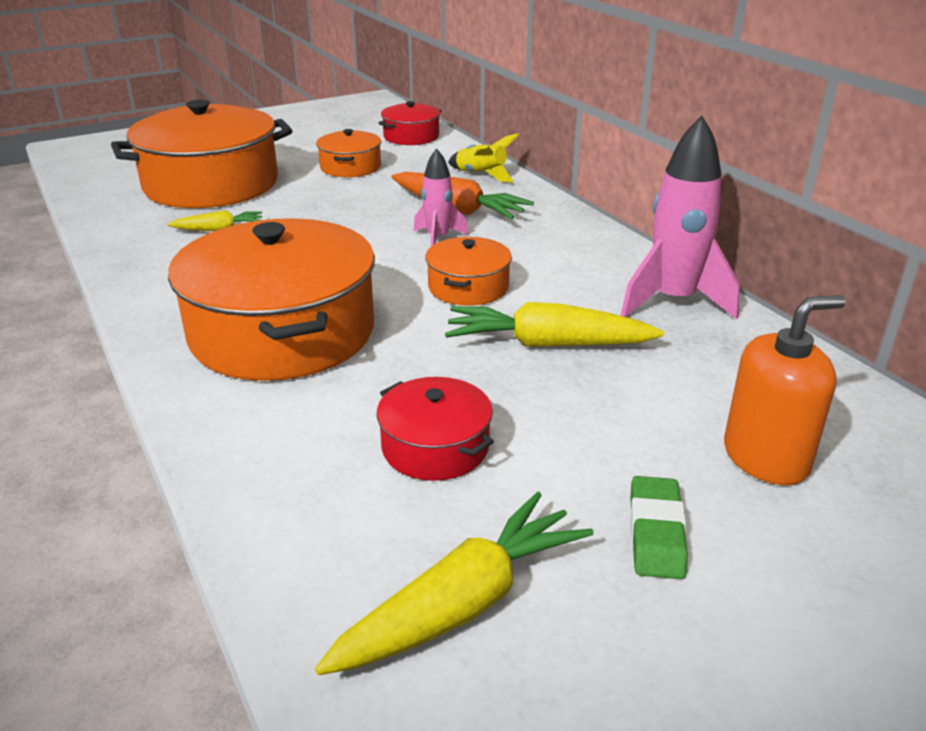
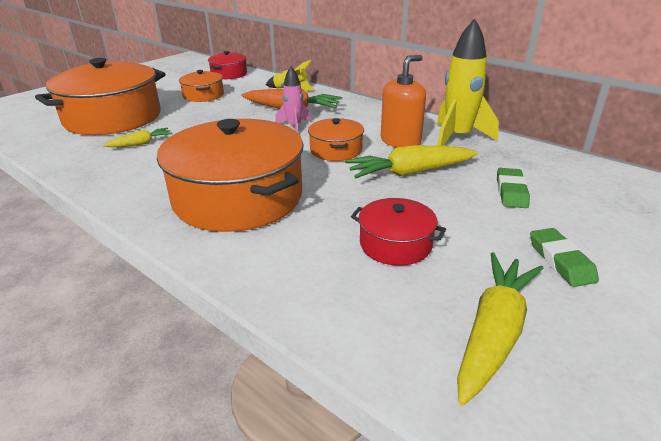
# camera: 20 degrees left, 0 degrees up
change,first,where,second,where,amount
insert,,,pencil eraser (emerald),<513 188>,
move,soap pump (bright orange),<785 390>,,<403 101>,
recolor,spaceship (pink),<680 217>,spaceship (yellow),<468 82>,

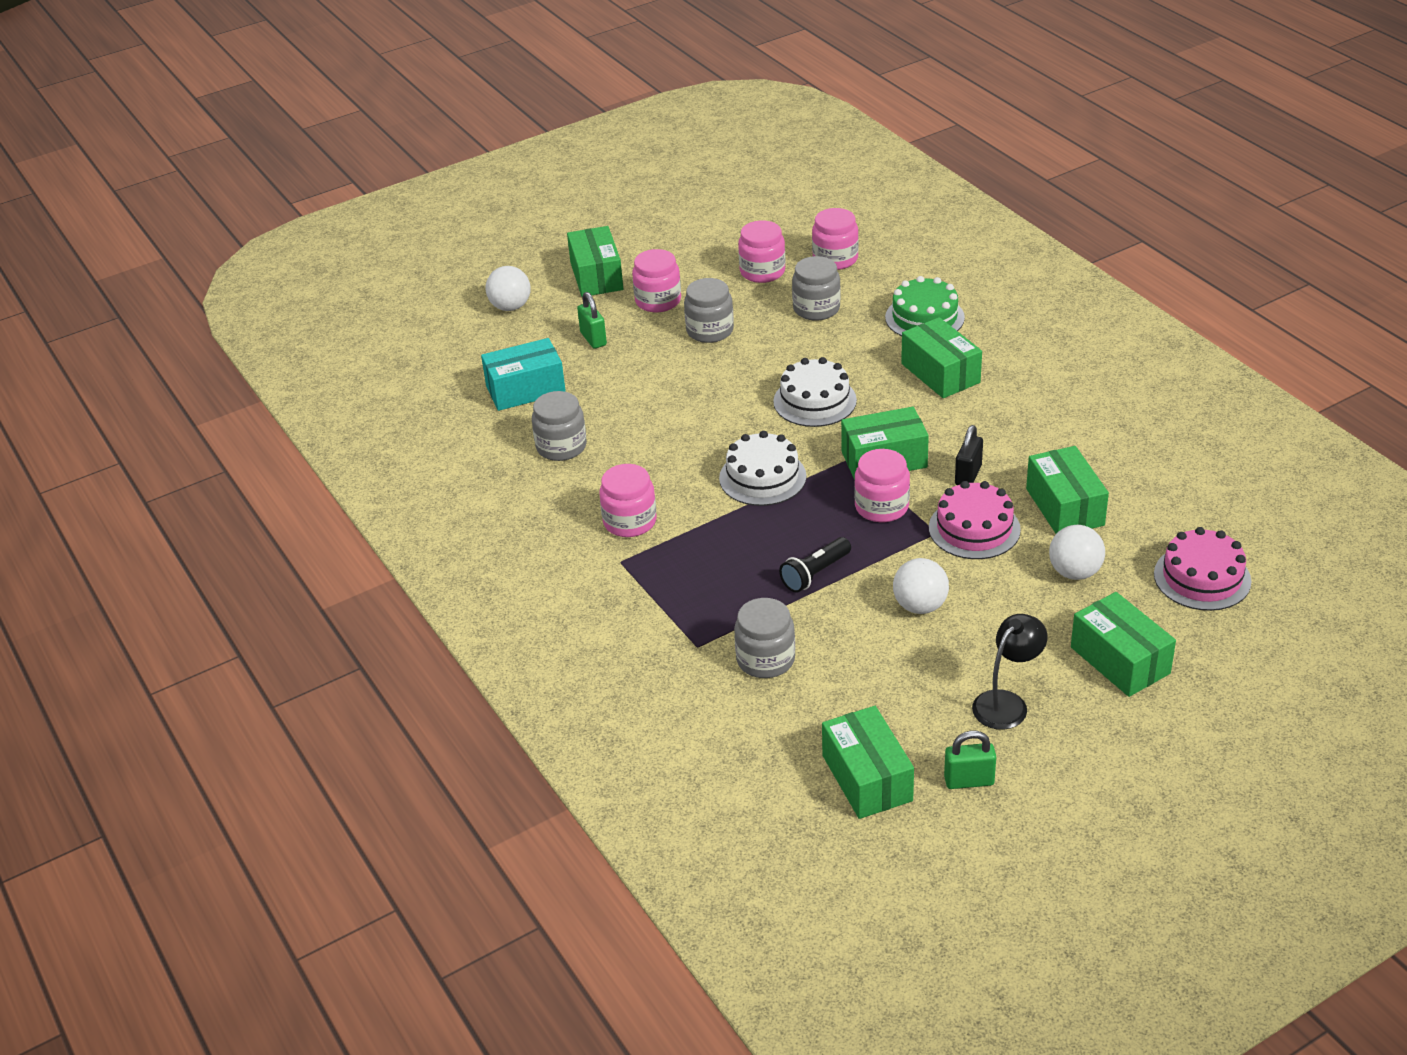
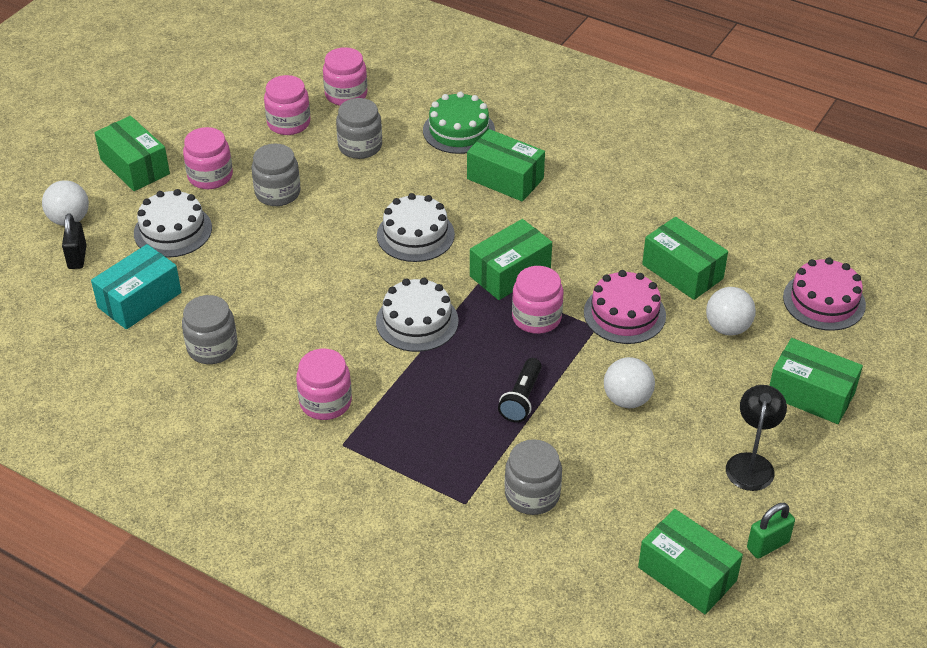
# camera: 30 degrees left, 5 degrees up
change,first,where,second,where,amount
move,lock (ebony),<969 455>,,<74 241>,
replace,lock (emerald),<592 320>,layer cake (white),<173 223>,

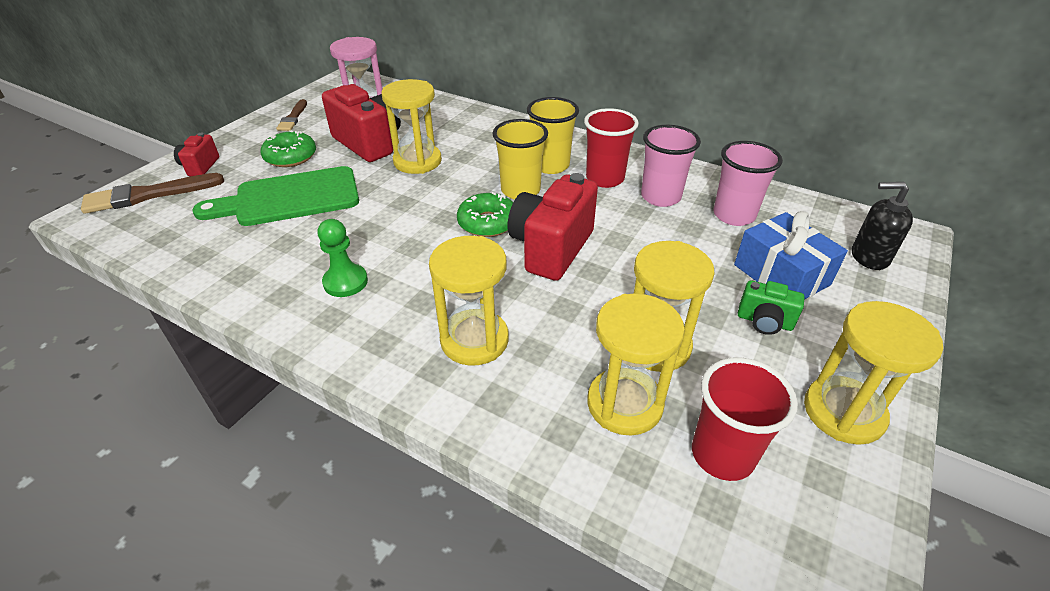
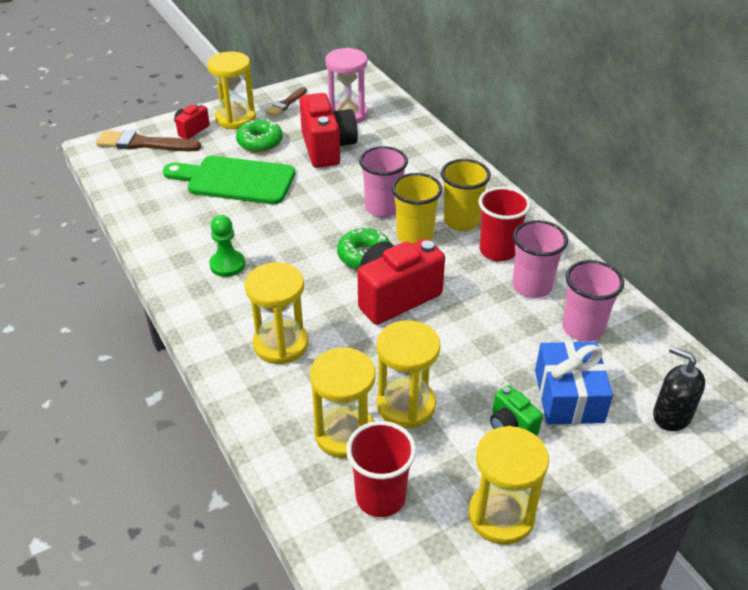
# camera: 30 degrees right, 0 degrees up
change,first,where,second,where,amount
insert,,,tumbler (pink),<383 181>,
move,sandglass (yellow),<411 126>,,<231 90>,

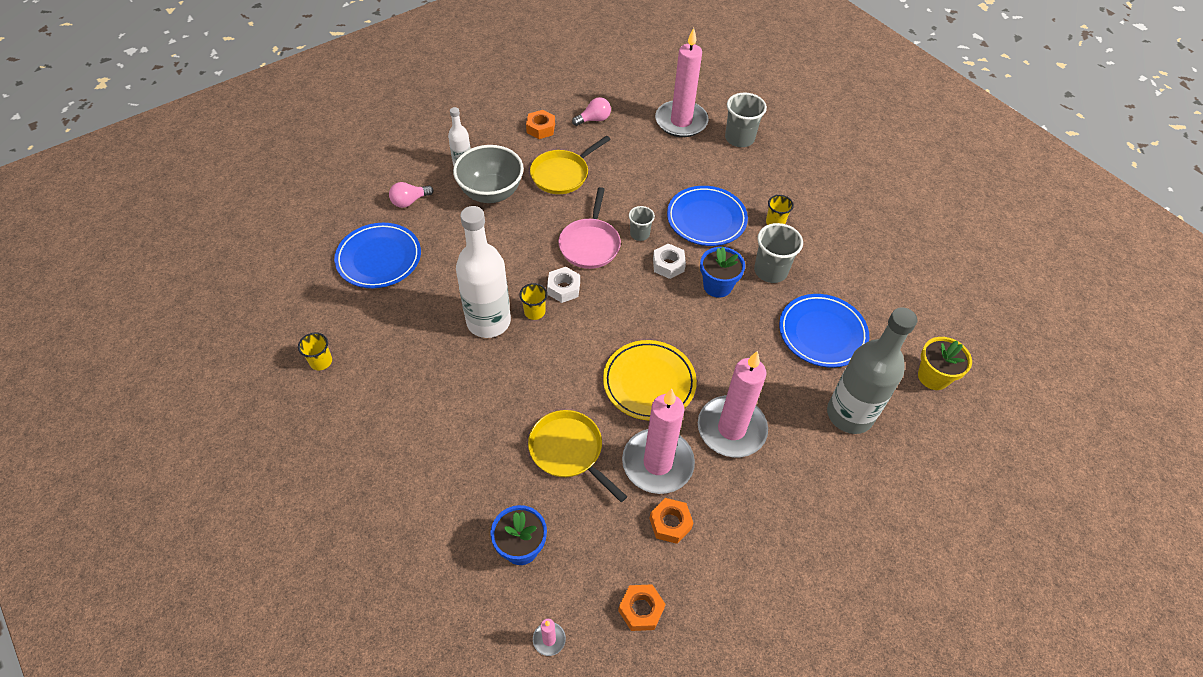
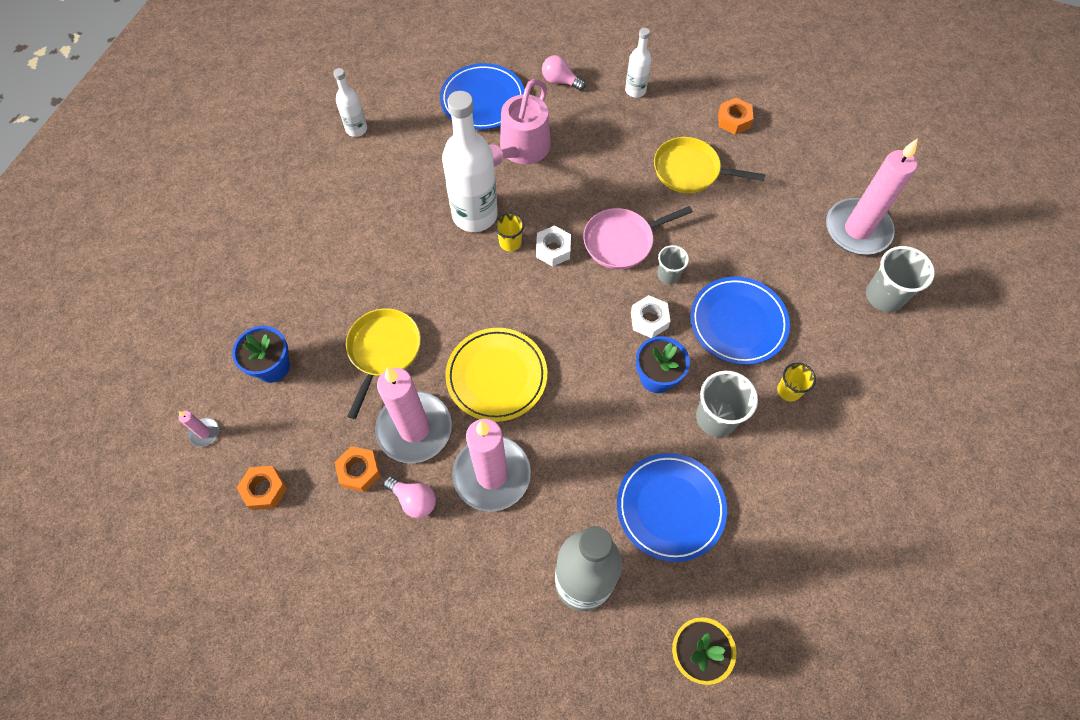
# camera: 60 degrees right, 10 degrees up
change,first,where,second,where,amount
delete,bowl (grey),<488 174>,,,
insert,,,watering pot (pink),<520 122>,
move,lightbulb (pink),<591 111>,,<410 497>,
replace,tumbler (yellow),<315 351>,drink bottle (white),<350 102>,

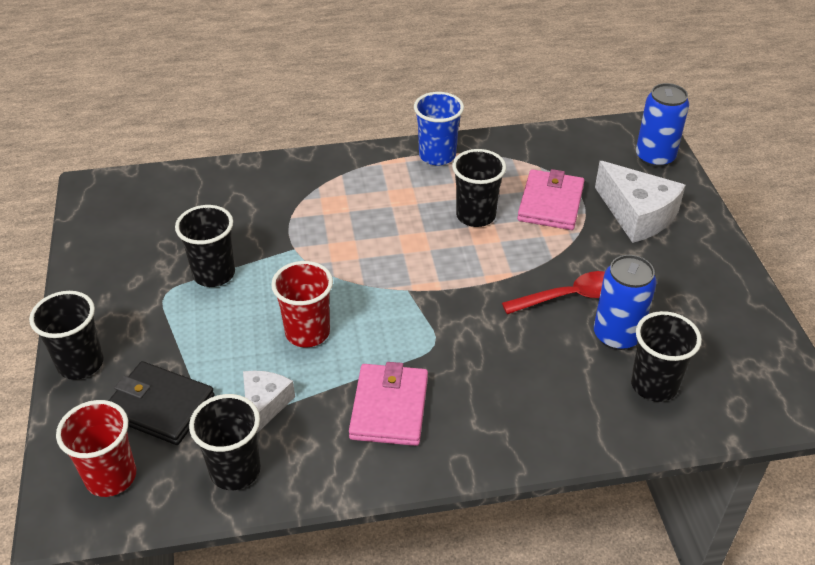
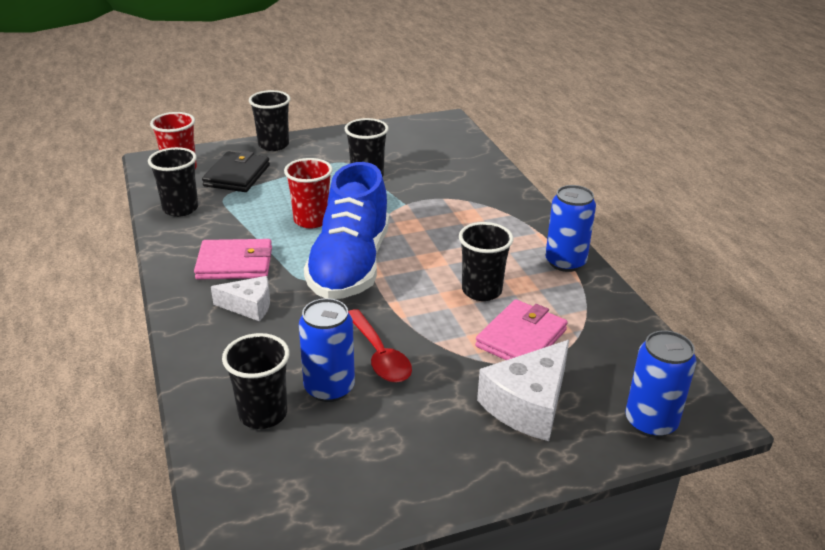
# camera: 80 degrees right, 10 degrees down
change,first,where,second,where,amount
insert,,,sneaker (blue),<346 230>,
move,cheese (white),<269 402>,,<240 298>,
replace,tumbler (blue),<439 128>,can (blue),<570 228>,
rotate,card wallet (pink),<551 199>,,<521 329>,60 degrees counterclockwise

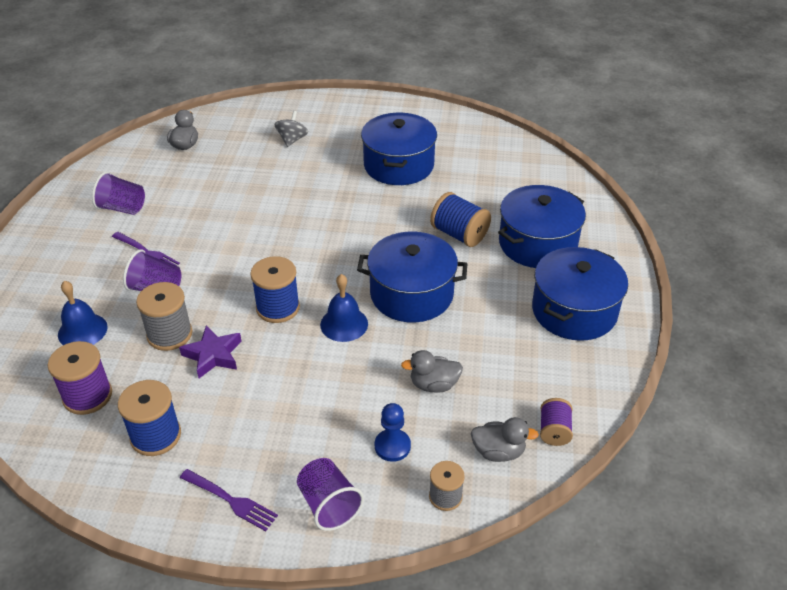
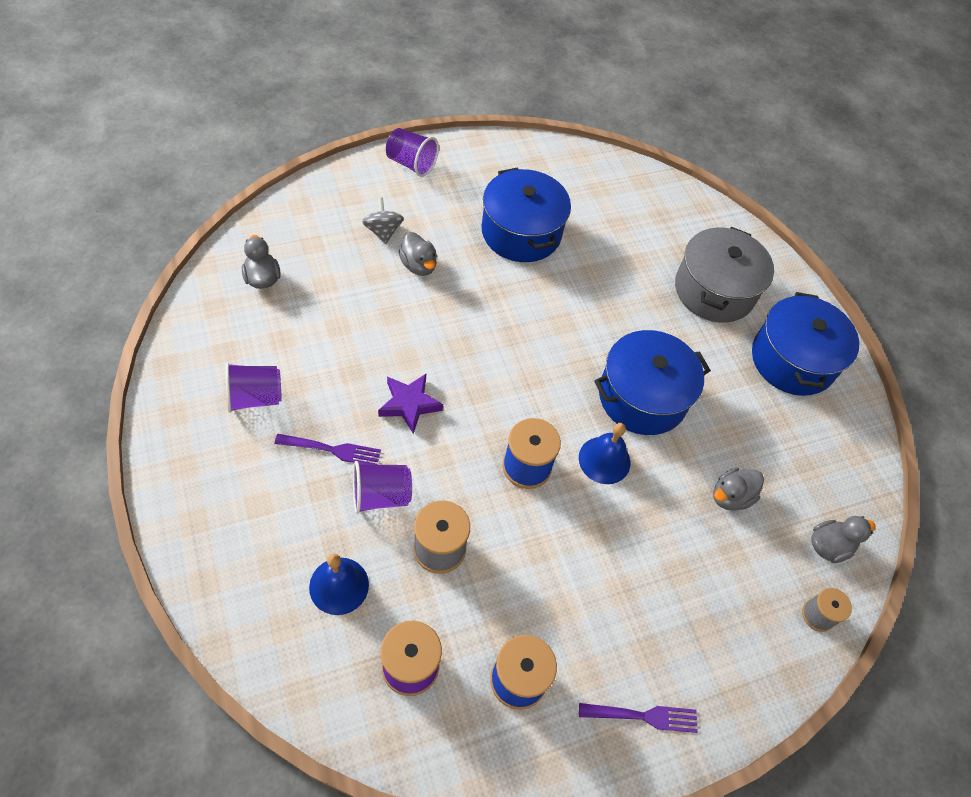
# camera: 35 degrees left, 15 degrees up
change,first,where,second,where,amount
delete,pawn (blue),<393 432>,,,
delete,reel of thread (blue),<460 219>,,,
delete,reel of thread (violet),<556 422>,,,
insert,,,duck (grey),<418 254>,
move,five-pointed star (violet),<210 351>,,<410 404>,
move,tumbler (violet),<330 494>,,<412 152>,
recolor,pot (blue),<542 226>,pot (grey),<724 275>,

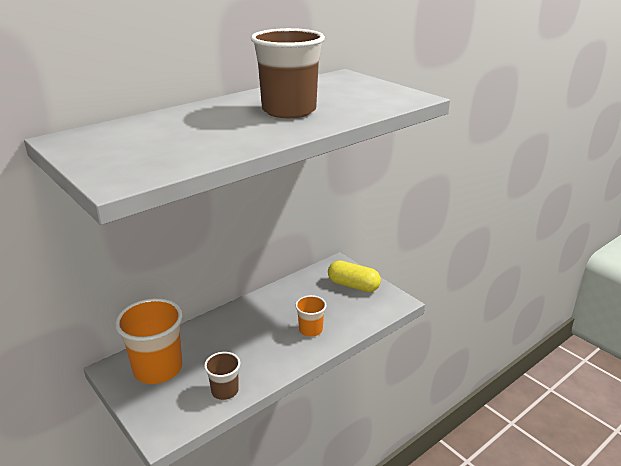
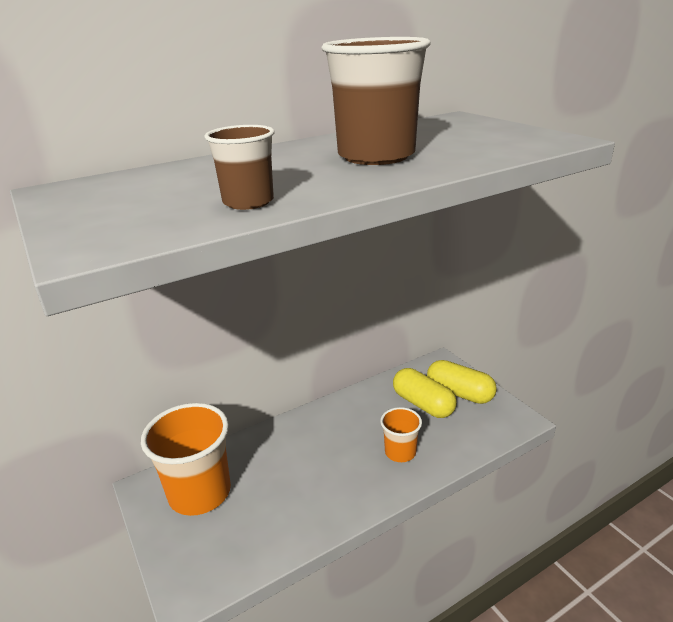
# camera: 10 degrees right, 0 degrees up
change,first,where,second,where,amount
insert,,,capsule (yellow),<425 393>,
move,tumbler (dark brown),<222 376>,,<239 167>,

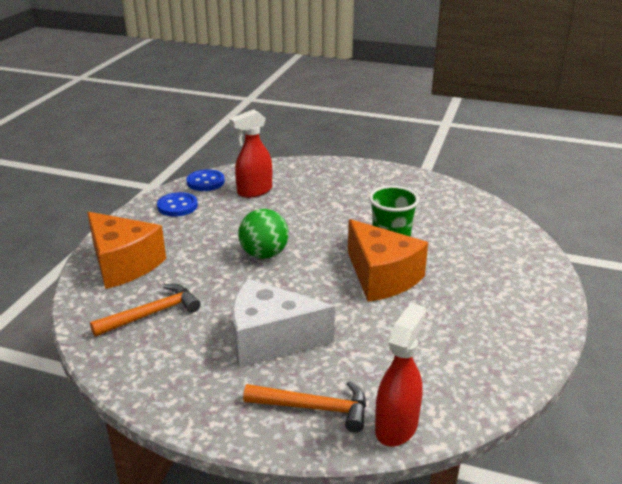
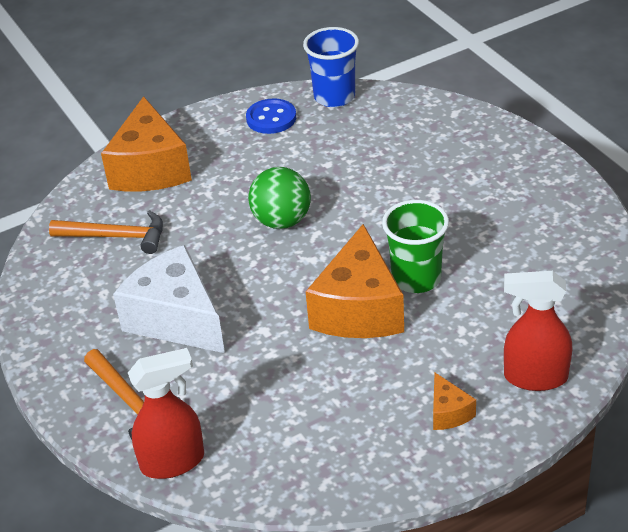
# camera: 45 degrees right, 10 degrees up
change,first,where,second,where,amount
insert,,,cheese (bright orange),<454 401>,
move,spray cleaner (scarlet),<250 153>,,<538 331>,
replace,sewing button (blue),<205 180>,tumbler (blue),<331 67>,

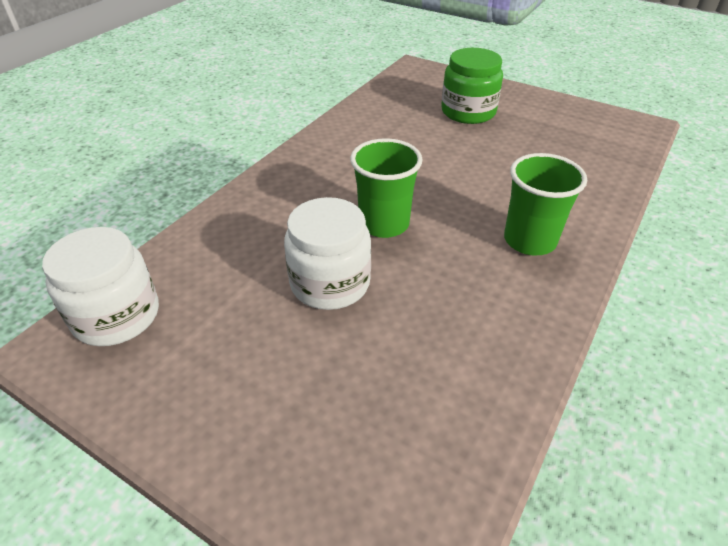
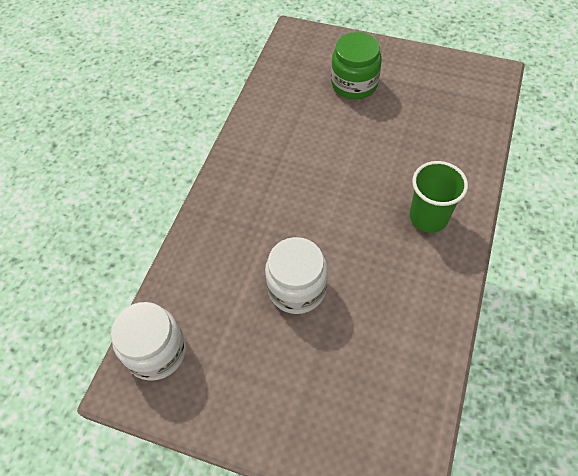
# camera: 10 degrees left, 15 degrees up
change,first,where,second,where,amount
delete,tumbler (emerald),<386 188>,,,

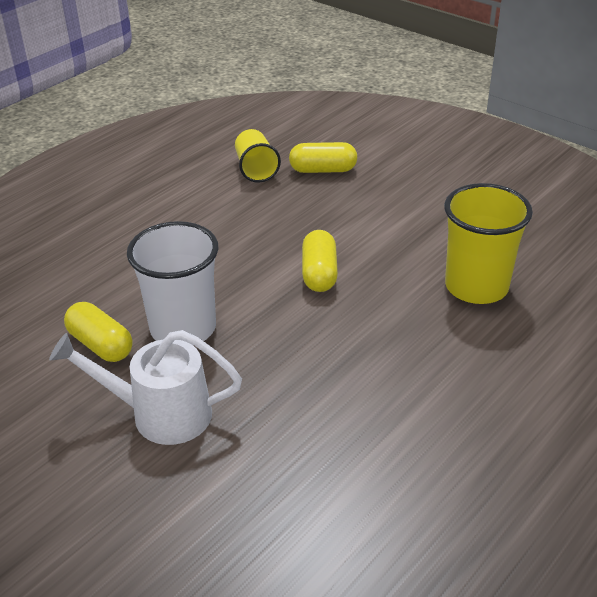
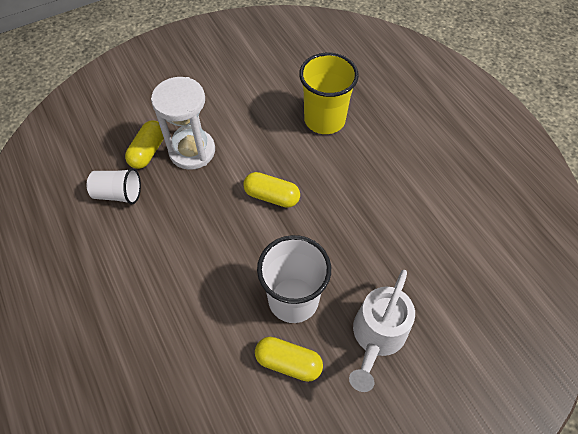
# camera: 70 degrees left, 20 degrees up
change,first,where,second,where,amount
insert,,,sandglass (white),<183 123>,
recolor,tumbler (yellow),<258 156>,tumbler (white),<113 186>,
rotate,capsule (yellow),<98 332>,,<289 359>,45 degrees clockwise

